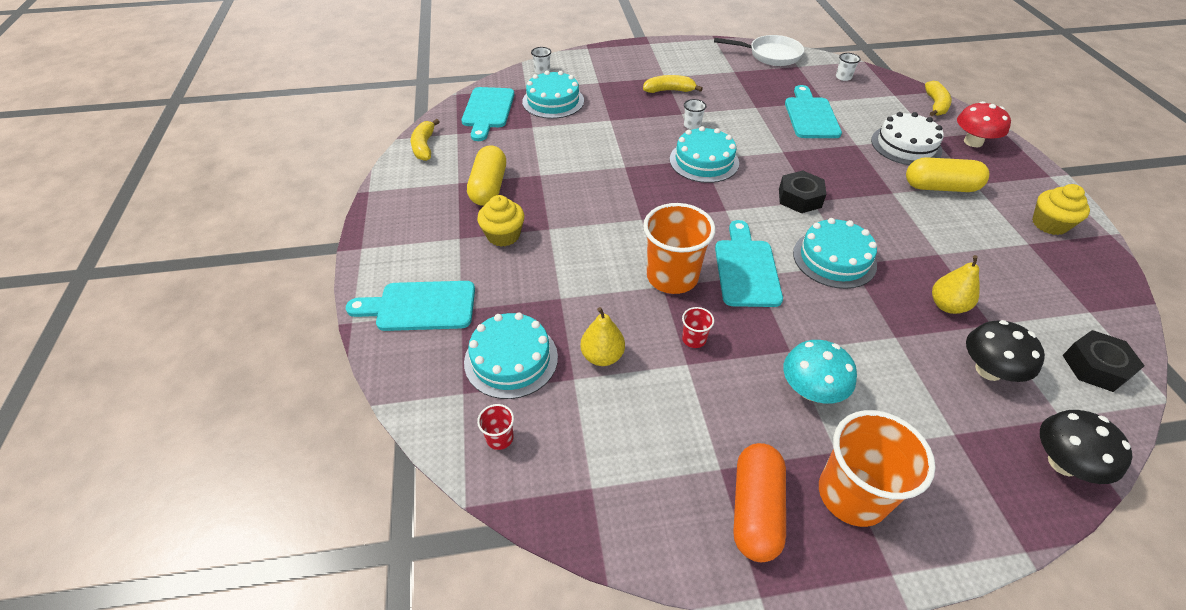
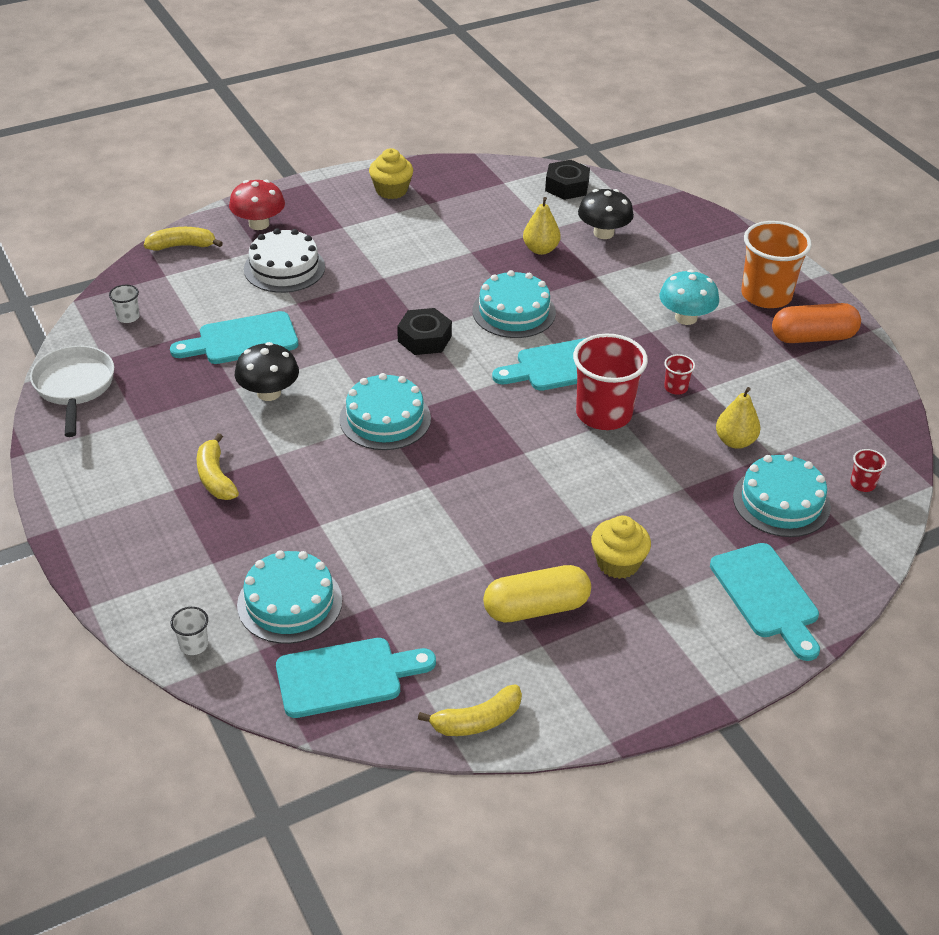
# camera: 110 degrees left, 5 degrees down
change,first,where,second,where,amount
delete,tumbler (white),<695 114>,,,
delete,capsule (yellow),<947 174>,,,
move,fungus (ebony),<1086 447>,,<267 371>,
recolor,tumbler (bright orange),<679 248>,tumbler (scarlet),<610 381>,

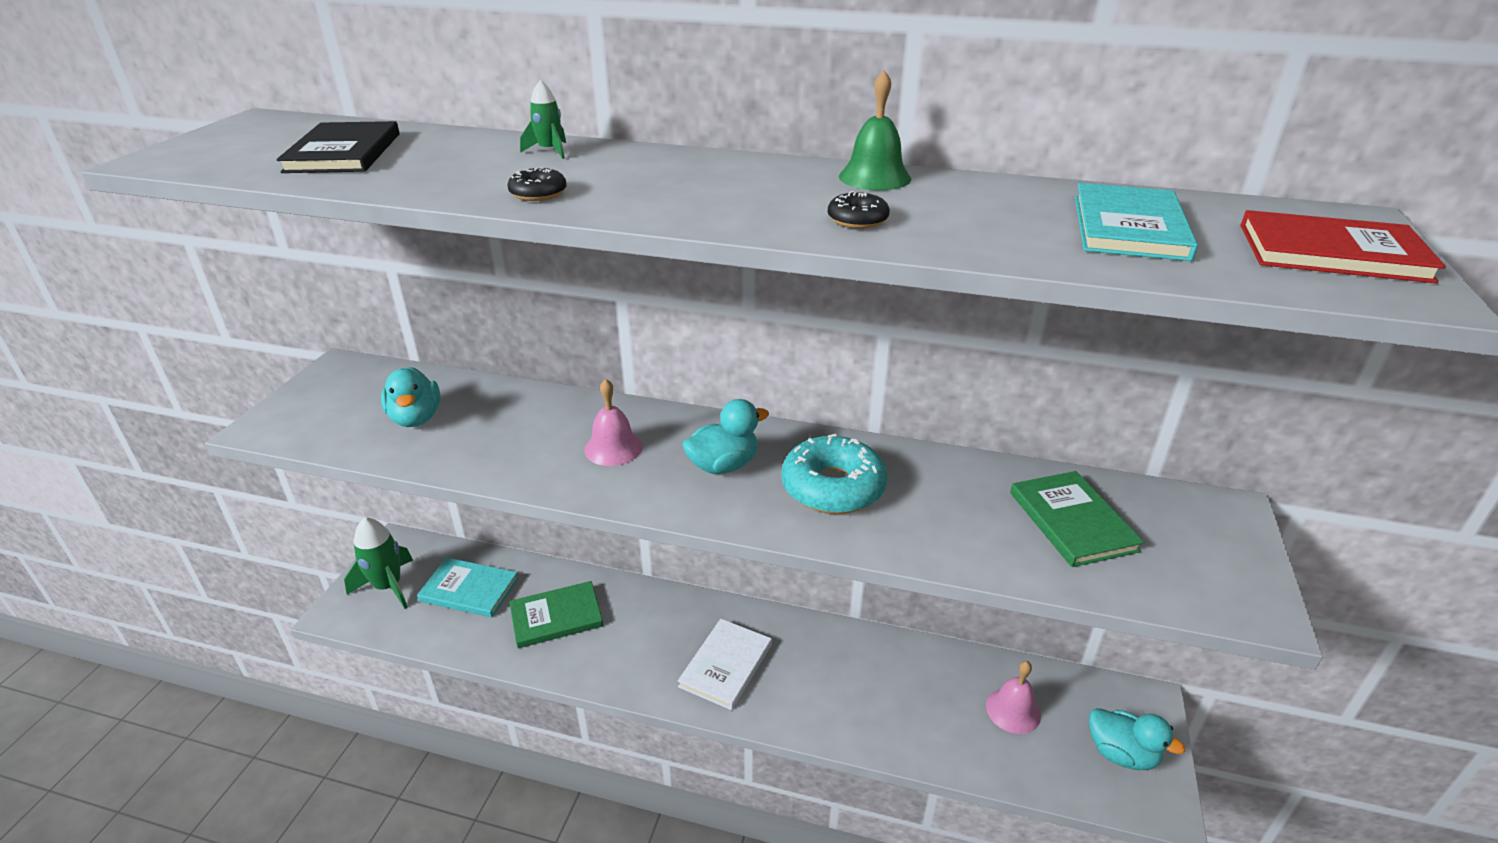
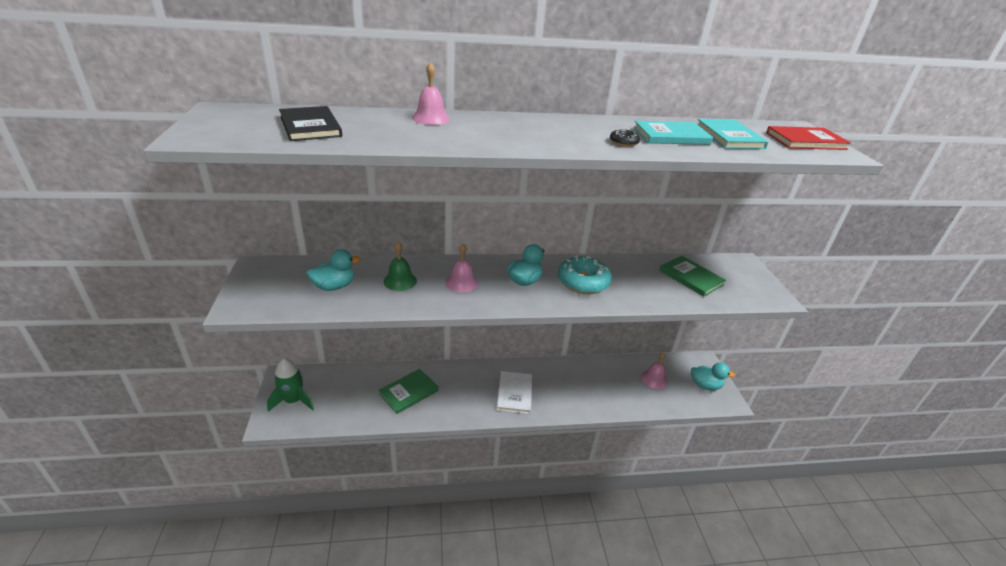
# camera: 25 degrees left, 0 degrees up
change,first,where,second,where,amount
delete,glazed donut (ebony),<536 184>,,,
move,hardback (teal),<468 587>,,<673 133>,
move,school bell (emerald),<875 130>,,<400 266>,
replace,spaceship (emerald),<543 119>,school bell (pink),<431 93>,
rotate,duck (teal),<410 397>,,<333 270>,75 degrees counterclockwise

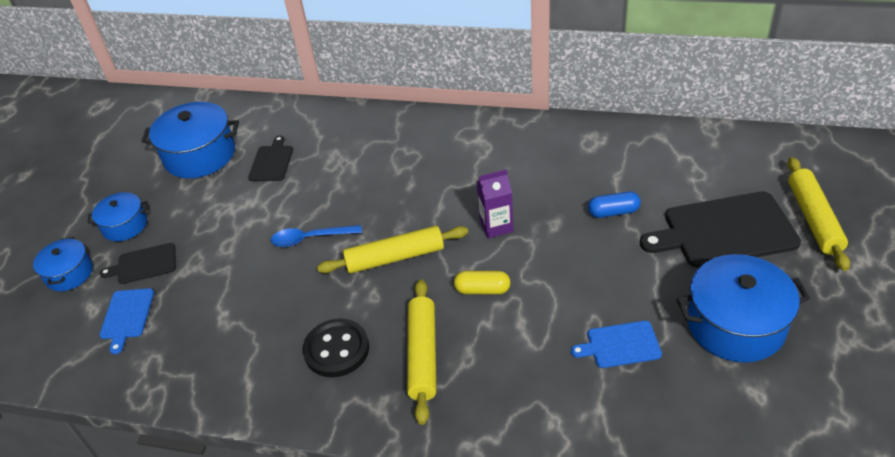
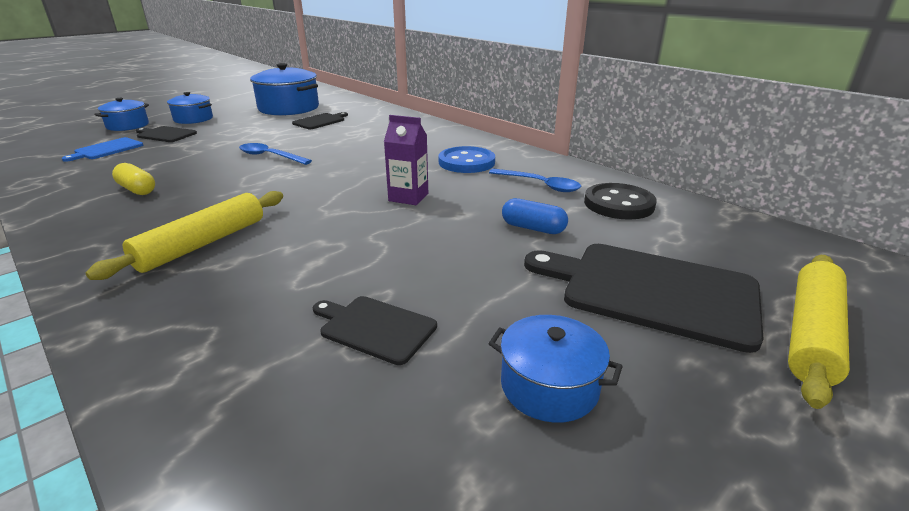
# camera: 30 degrees right, 15 degrees down
change,first,where,second,where,amount
delete,pastry roller (yellow),<392 250>,,,
insert,,,sewing button (blue),<467 159>,
insert,,,teaspoon (blue),<535 180>,
move,sewing button (ebony),<336 348>,,<620 201>,
move,capsule (yellow),<482 282>,,<133 179>,
recolor,cutting board (blue),<616 344>,cutting board (ebony),<375 330>,
resize,pot (blue),<743 308>,,<555 369>,x0.58

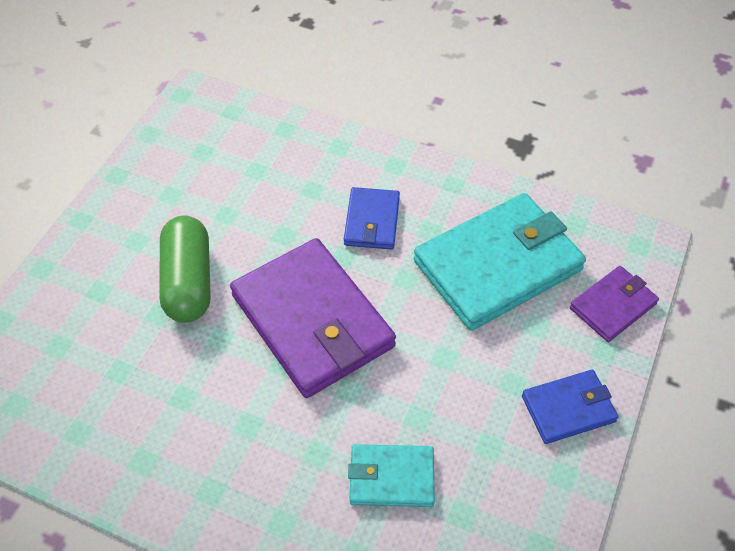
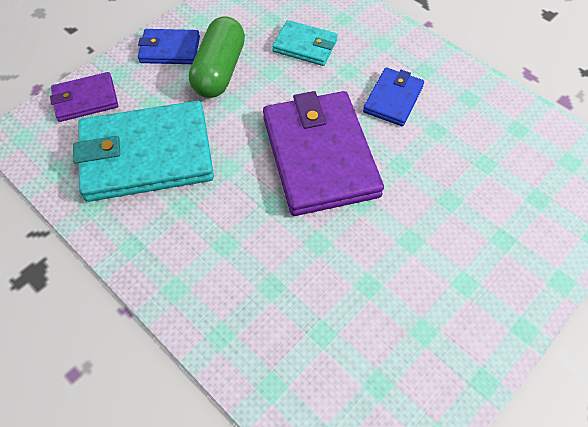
# camera: 160 degrees left, 5 degrees up
change,first,where,second,where,amount
move,capsule (emerald),<185 269>,,<217 57>,
move,card wallet (blue),<372 218>,,<393 96>,

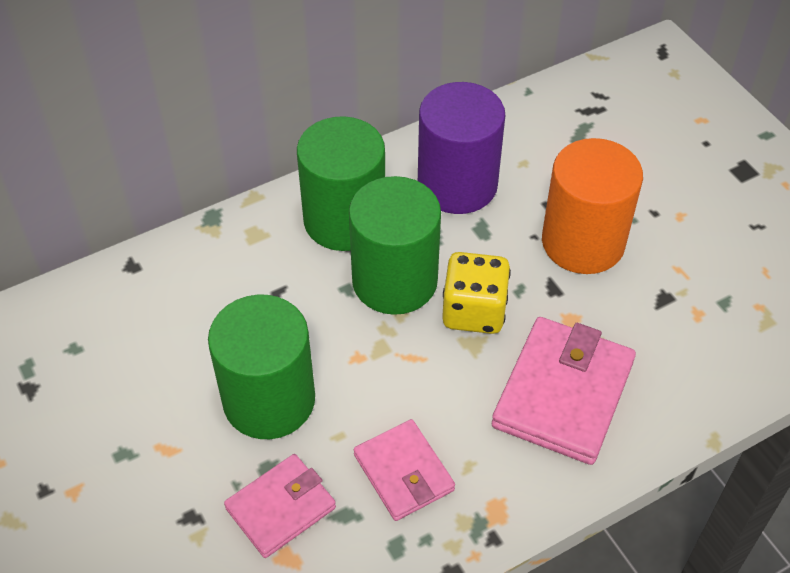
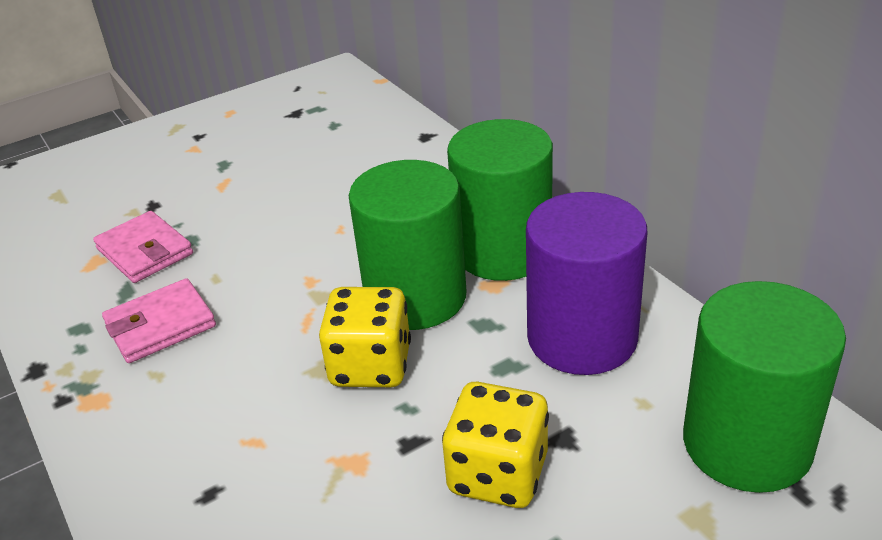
# camera: 90 degrees right, 15 degrees down
change,first,where,second,where,amount
delete,card wallet (pink),<564 391>,,,
move,solid cylinder (emerald),<261 367>,,<764 387>,
replace,solid cylinder (bright orange),<592 206>,dice (yellow),<495 445>,

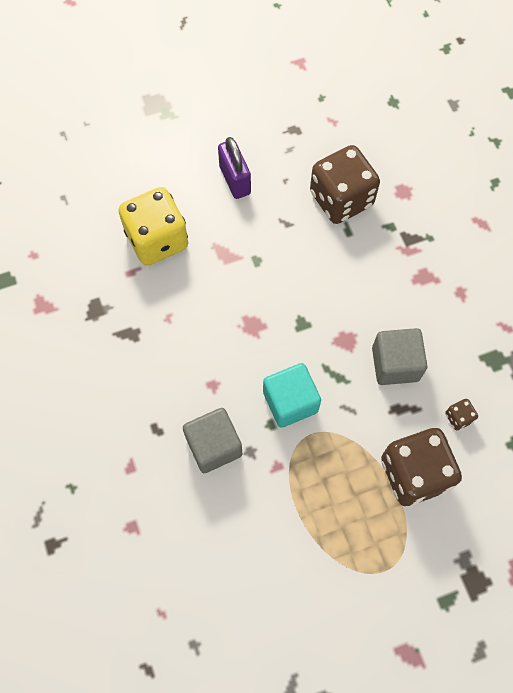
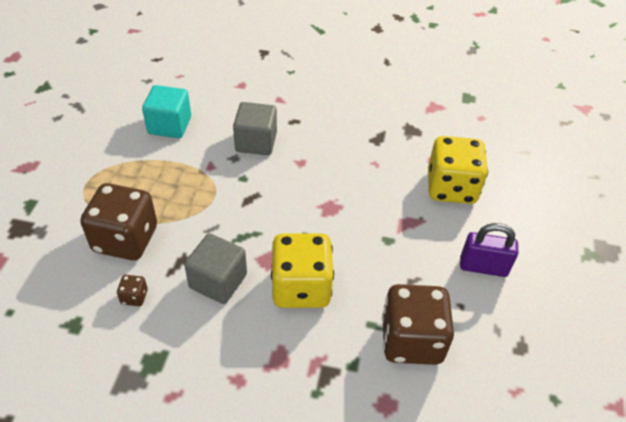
# camera: 120 degrees right, 20 degrees down
change,first,where,second,where,amount
insert,,,dice (yellow),<302 270>,
move,solid cube (teal),<292 395>,,<166 111>,

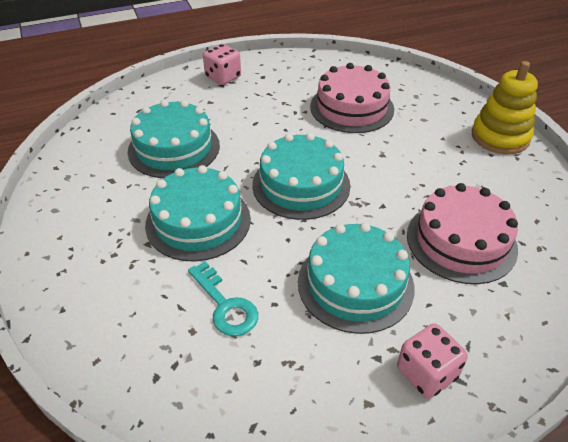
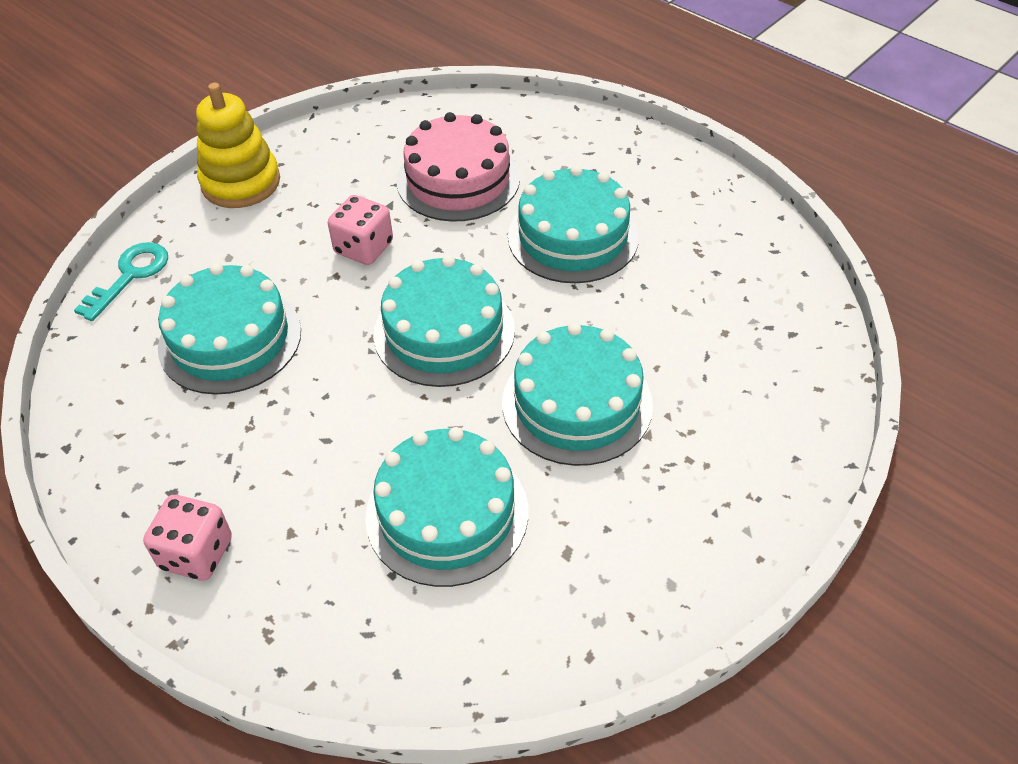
# camera: 115 degrees left, 5 degrees up
change,first,where,second,where,amount
move,latchkey (teal),<223 298>,,<121 281>,
move,dice (pink),<432 361>,,<360 230>,
recolor,layer cake (pink),<352 98>,layer cake (teal),<229 329>,

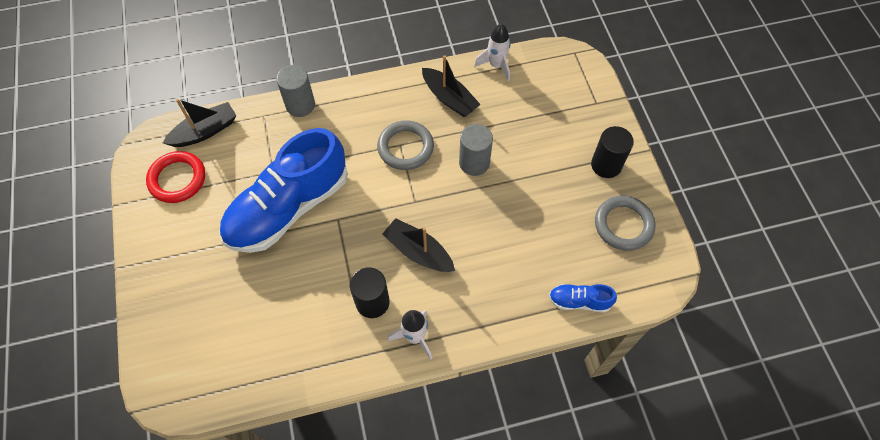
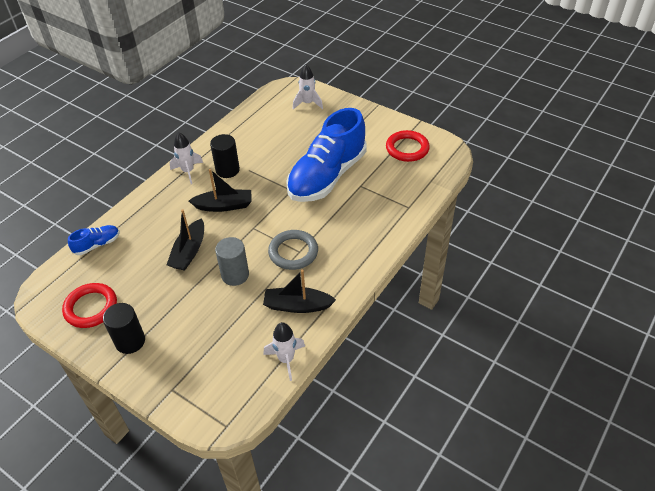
# camera: 140 degrees right, 15 degrees down
change,first,where,second,where,amount
delete,solid cylinder (grey),<295 91>,,,
insert,,,spaceship (white),<308 87>,
move,sailboat (ebony),<200 123>,,<185 240>,
recolor,ring (grey),<625 223>,ring (scarlet),<89 305>,
rotate,sneaker (blue),<283 190>,,<326 155>,150 degrees counterclockwise

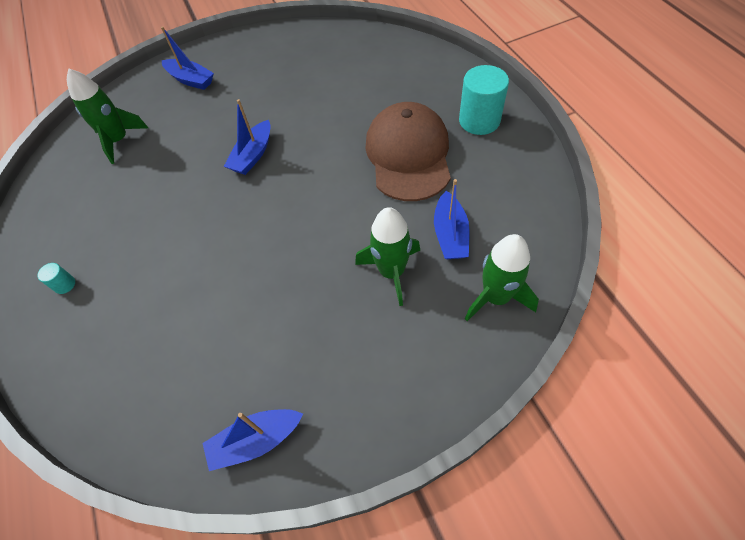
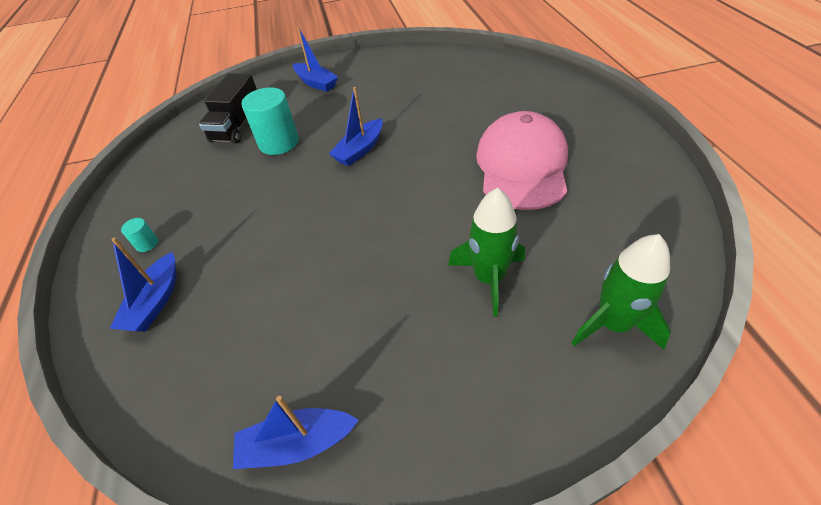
# camera: 10 degrees right, 10 degrees down
change,first,where,second,where,amount
move,sailboat (blue),<451 219>,,<143 284>,
move,solid cylinder (teal),<484 100>,,<270 121>,
replace,spaceship (emerald),<107 116>,lorry (ebony),<228 108>,
recolor,baseball cap (dark brown),<408 151>,baseball cap (pink),<522 160>,

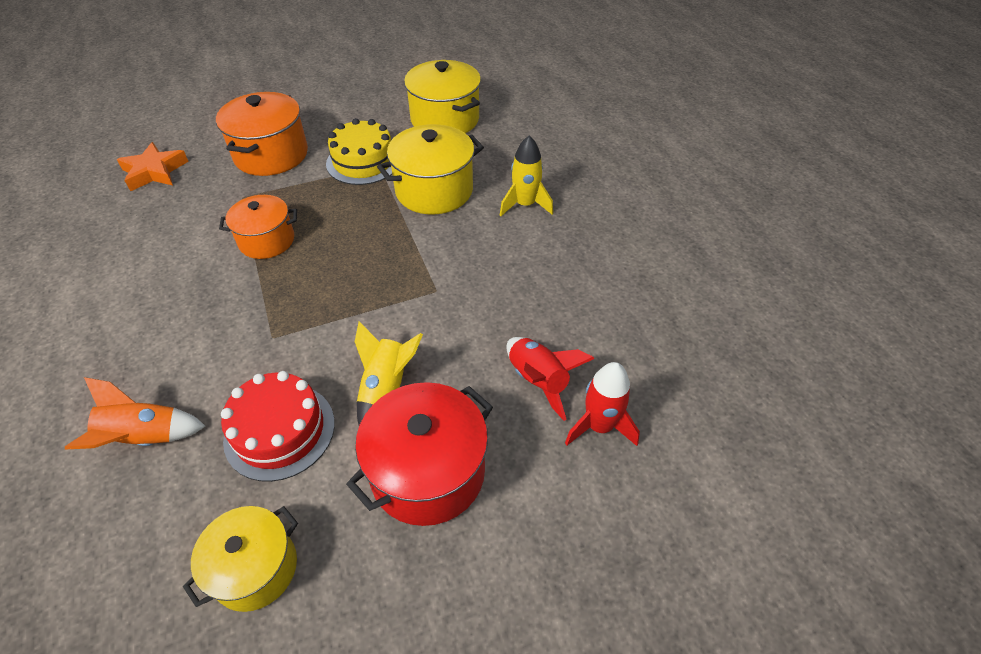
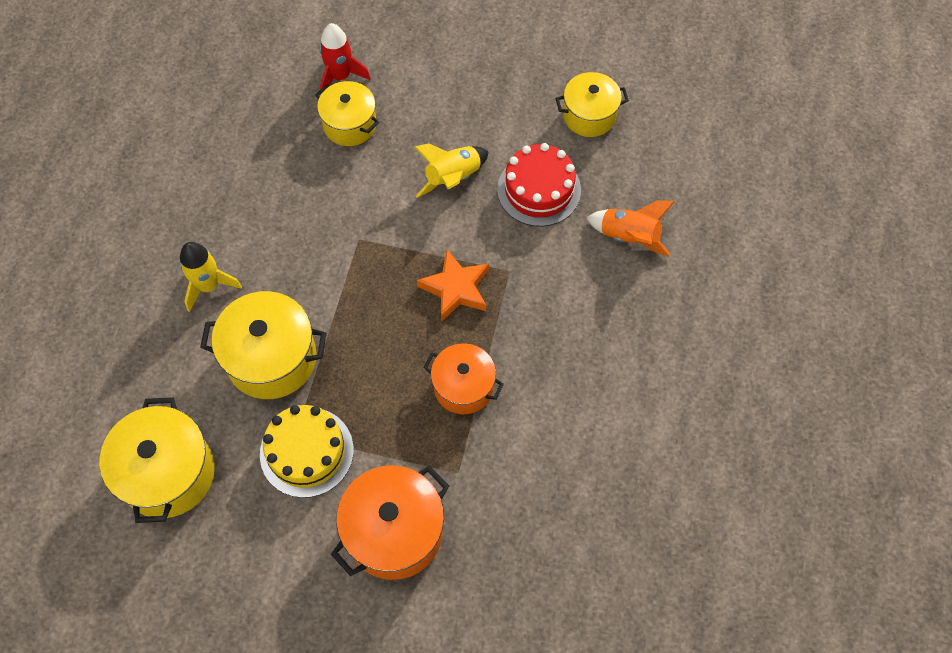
# camera: 145 degrees left, 15 degrees up
change,first,where,second,where,amount
delete,pot (scarlet),<419 454>,,,
move,five-pointed star (bright orange),<153 166>,,<453 285>,
replace,spaceship (scarlet),<550 379>,pot (yellow),<347 113>,

